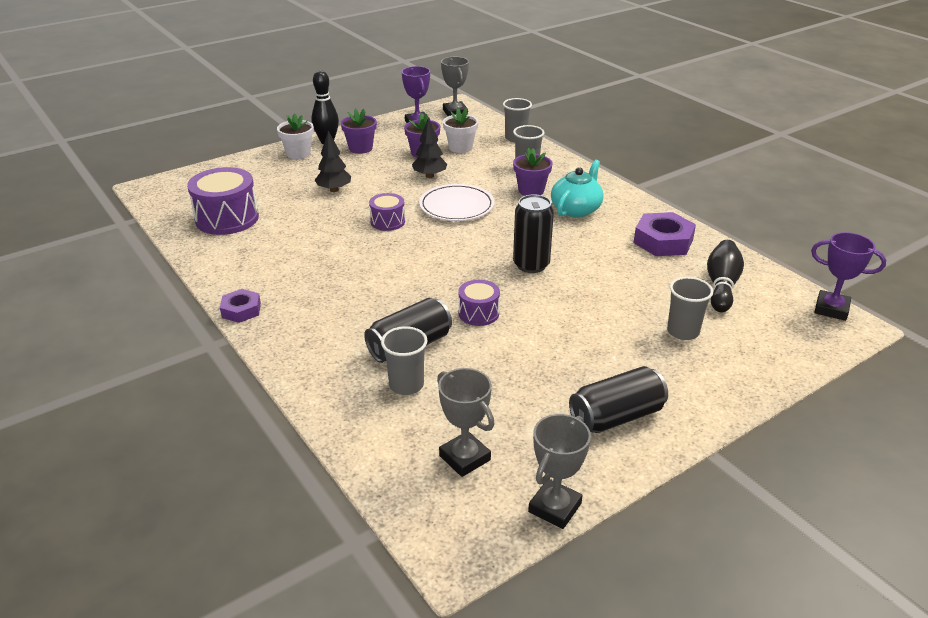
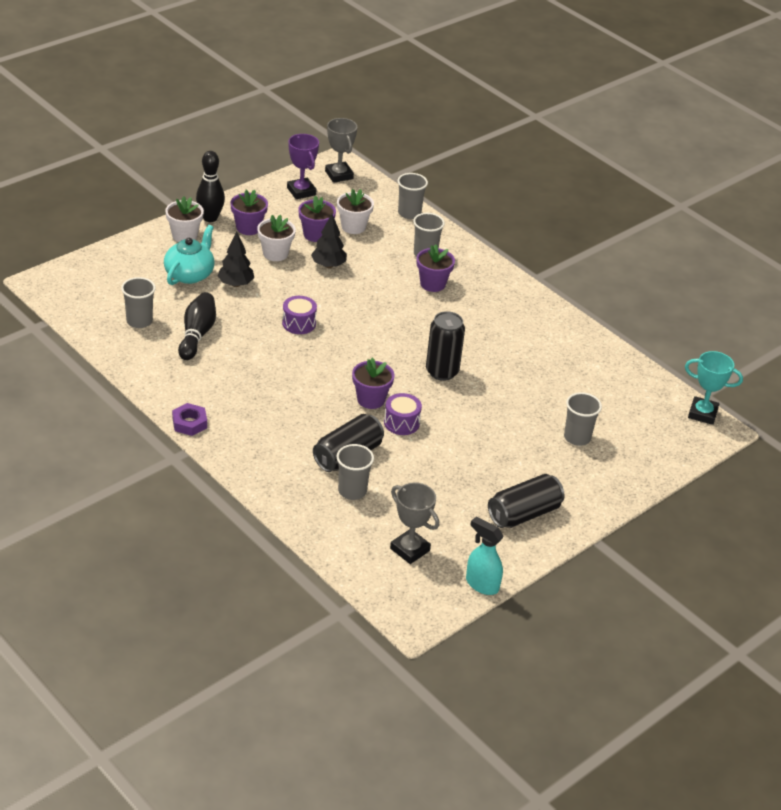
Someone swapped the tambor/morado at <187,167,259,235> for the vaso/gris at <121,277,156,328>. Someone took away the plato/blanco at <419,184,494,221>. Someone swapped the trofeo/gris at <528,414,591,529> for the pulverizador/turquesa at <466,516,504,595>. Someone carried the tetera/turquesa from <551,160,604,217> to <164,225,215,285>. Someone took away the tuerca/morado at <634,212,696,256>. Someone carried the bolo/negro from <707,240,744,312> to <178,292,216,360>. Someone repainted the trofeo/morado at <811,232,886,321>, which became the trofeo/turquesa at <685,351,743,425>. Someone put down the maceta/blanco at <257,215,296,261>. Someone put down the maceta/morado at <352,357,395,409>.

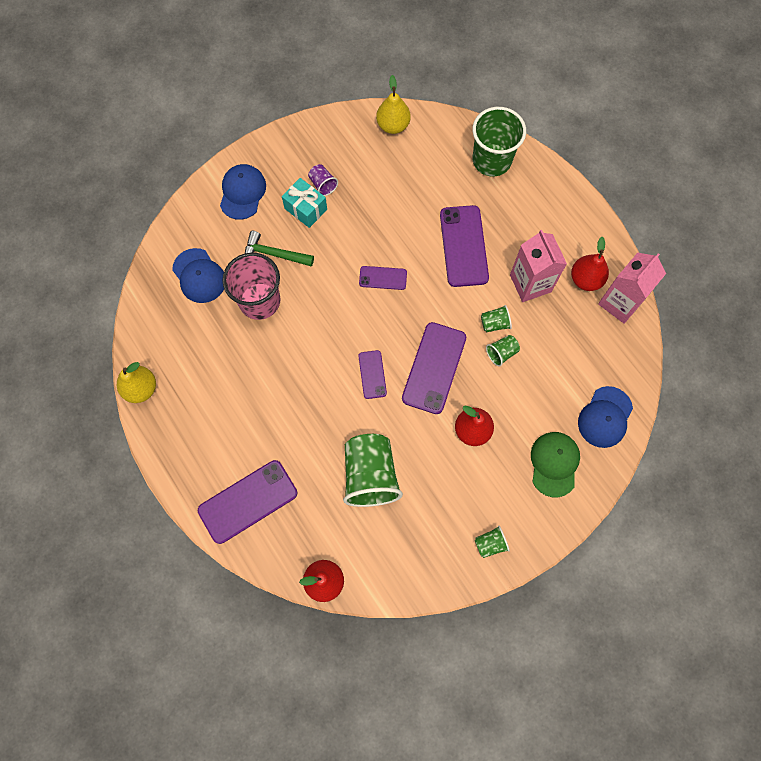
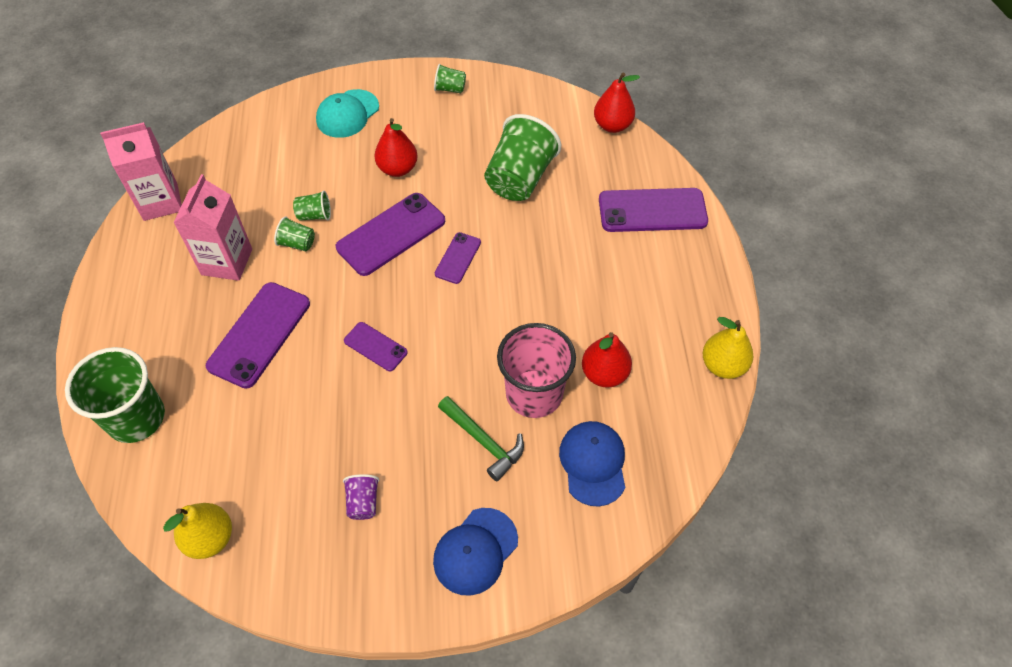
Someone took away the regalo/turquesa at <282,178,327,228>. Someone repainted the gorra/verde at <531,432,580,497>, which became the gorra/turquesa at <316,89,379,138>. Someone carried the pera/rojo from <571,237,609,291> to <582,332,632,388>. Someone took away the gorra/azul at <578,386,633,448>.

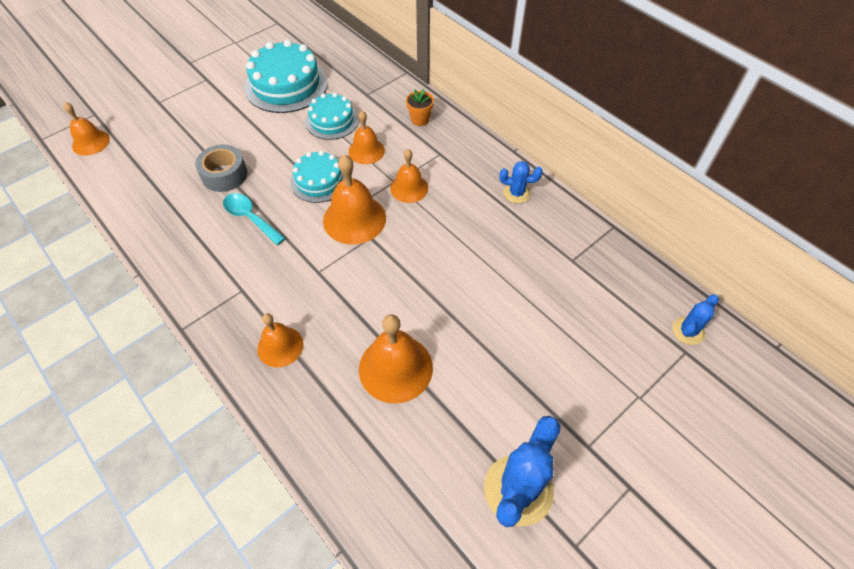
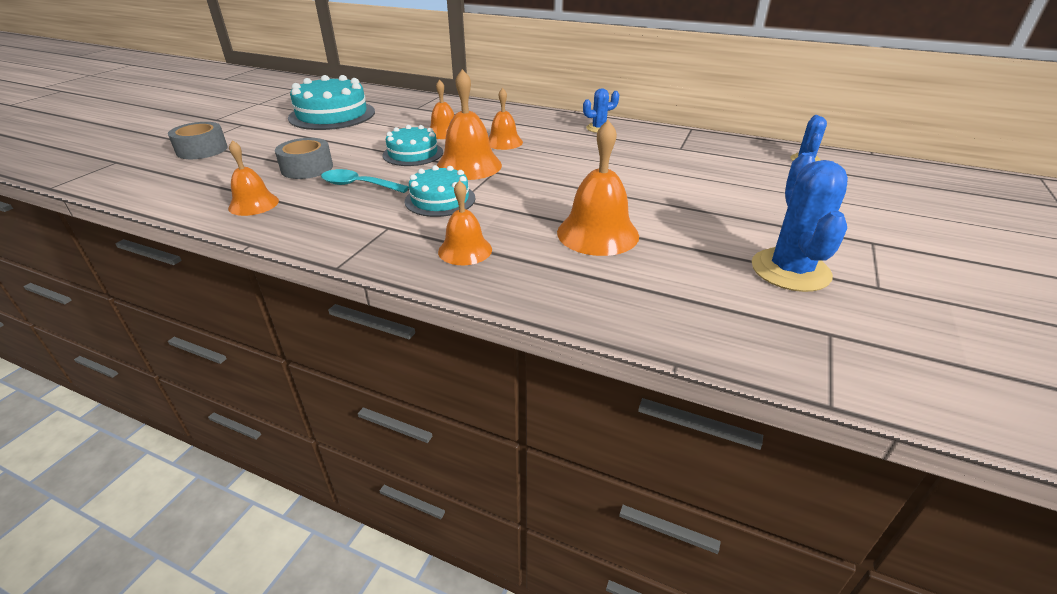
Someone carried the campana/naranja from <63,102,110,156> to <228,140,279,216>. Someone carried the tarta/turquesa from <305,92,359,140> to <405,165,475,217>. Someone took away the maceta/naranja at <406,89,434,126>. Someone put down the cinta adhesiva/gris at <168,122,228,159>.

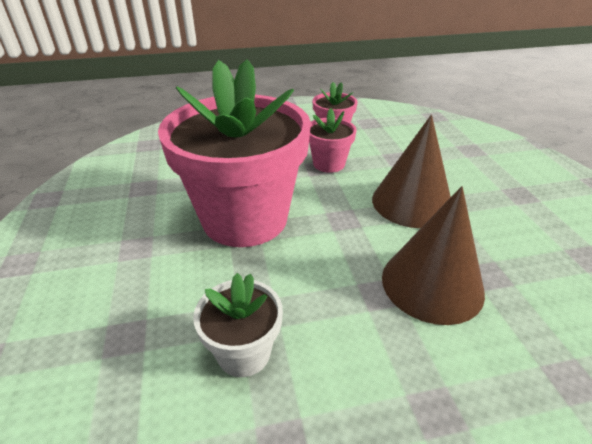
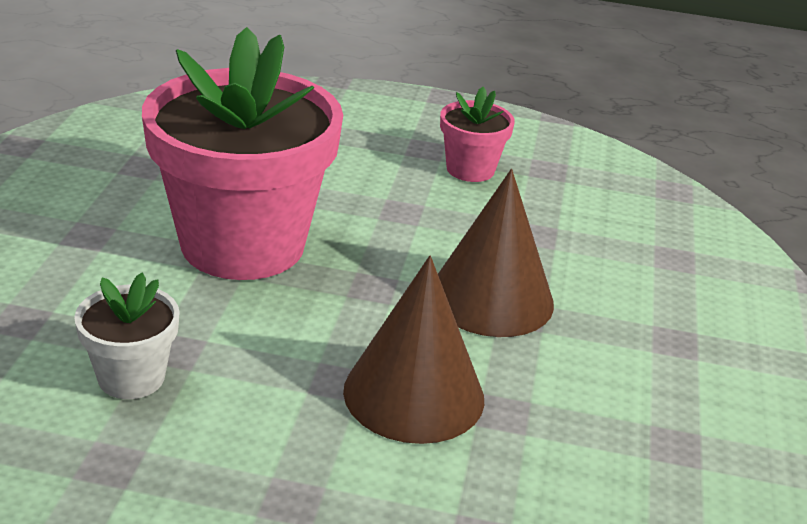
Someone took away the maceta/rosa at <309,108,357,173>.

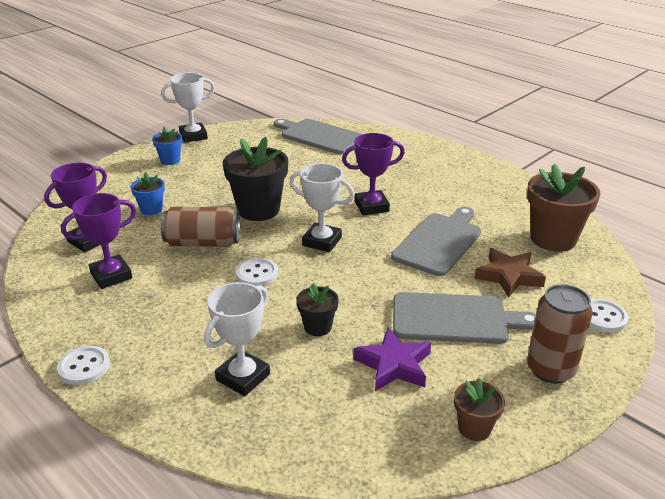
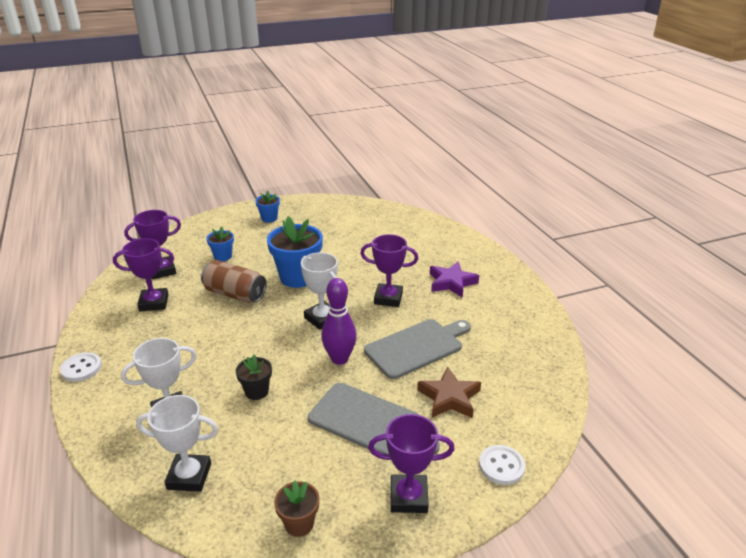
Someone carried the trofeo/blanco from <161,73,215,143> to <136,395,219,492>. Someone repainted the maceta/negro at <223,137,288,221>, which became the maceta/azul at <267,217,323,288>. Someone took away the botón/blanco at <236,258,278,286>. Someone took away the tabla de cortar/gris at <274,119,362,154>. Someone carried the estrella/morado from <353,328,431,391> to <430,262,479,298>. Someone took away the maceta/marrón at <527,164,601,252>. Someone swapped the lata/marrón at <527,284,593,384> for the trofeo/morado at <368,414,455,513>. Someone put down the bolo/morado at <321,278,356,365>.

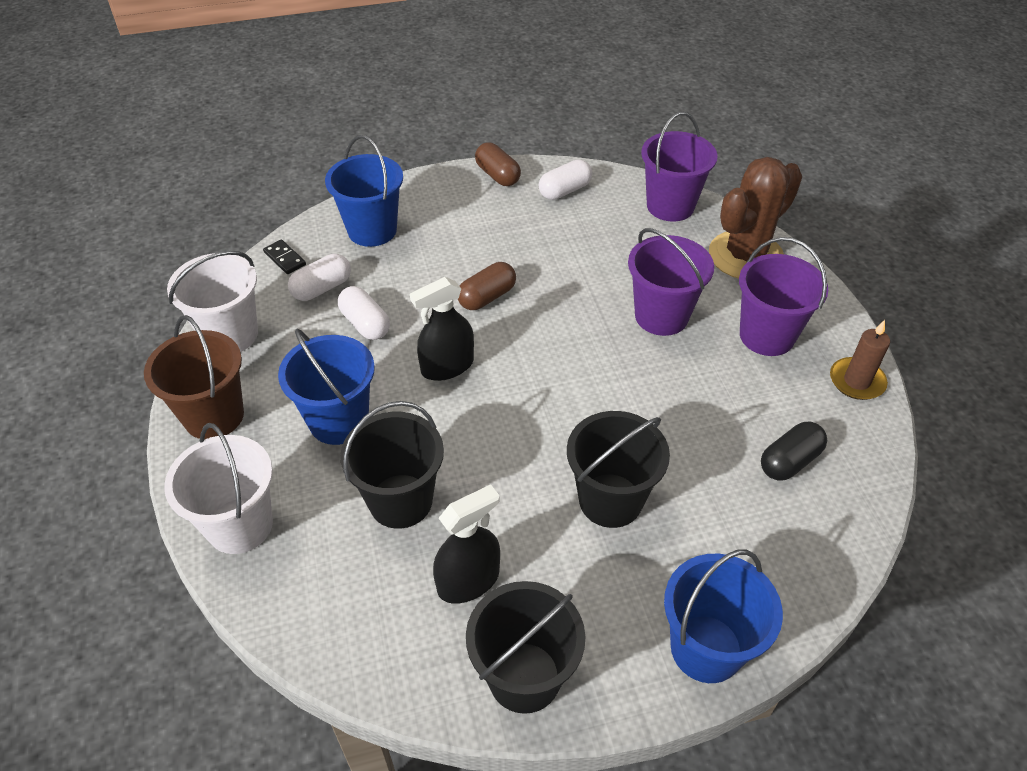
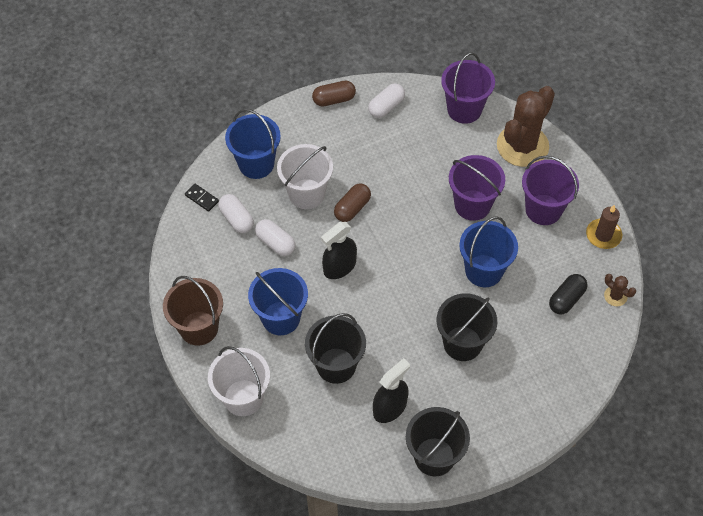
Someone carried the balde/blanco from <167,251,258,352> to <277,144,333,209>. Someone rotated the cápsula/blanco at <288,254,351,301> by 75 degrees counterclockwise. Someone rotated the cápsula/marrón at <475,142,521,186> by 60 degrees counterclockwise. Someone carried the balde/azul from <664,550,783,683> to <459,216,518,287>. Someone put down the cactus/marrón at <604,274,636,306>.

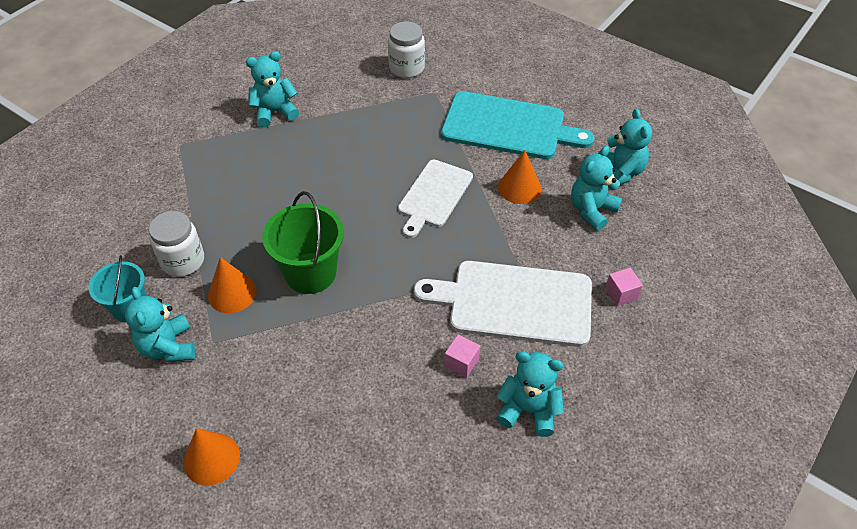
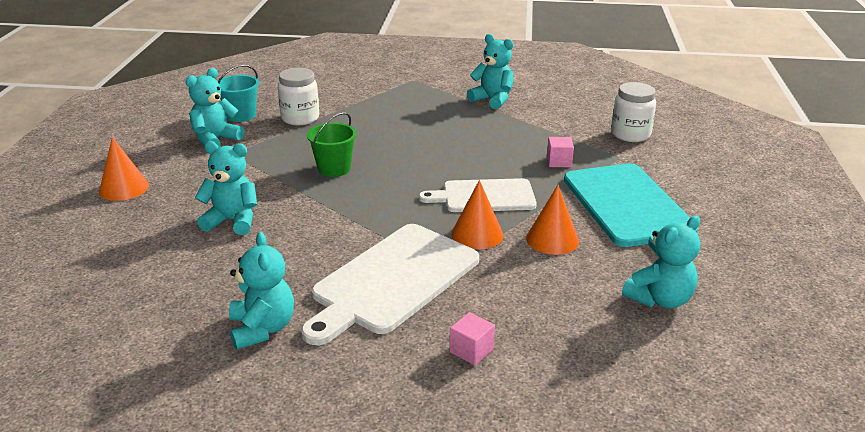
Someone carried the cono/naranja from <208,257,257,313> to <451,180,503,250>. Someone scaled the balde/verde at <262,191,344,294> by 0.66. Someone rotated the tabla de cortar/blanco at <414,261,592,347> by 120 degrees counterclockwise. Someone carried the cubo/rosa from <444,335,480,378> to <547,137,574,167>. Someone carried the osito/turquesa from <571,146,622,231> to <195,141,257,235>.

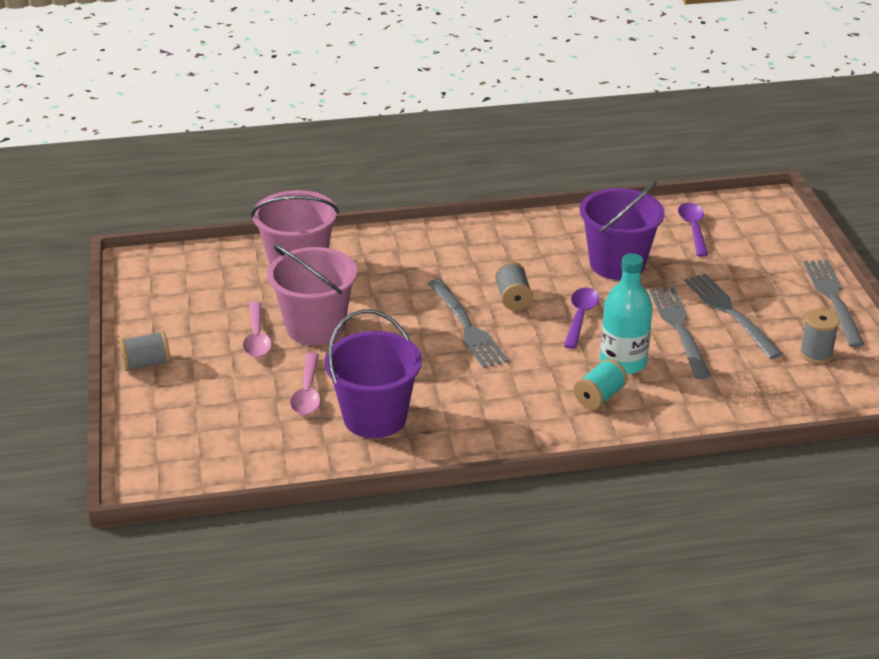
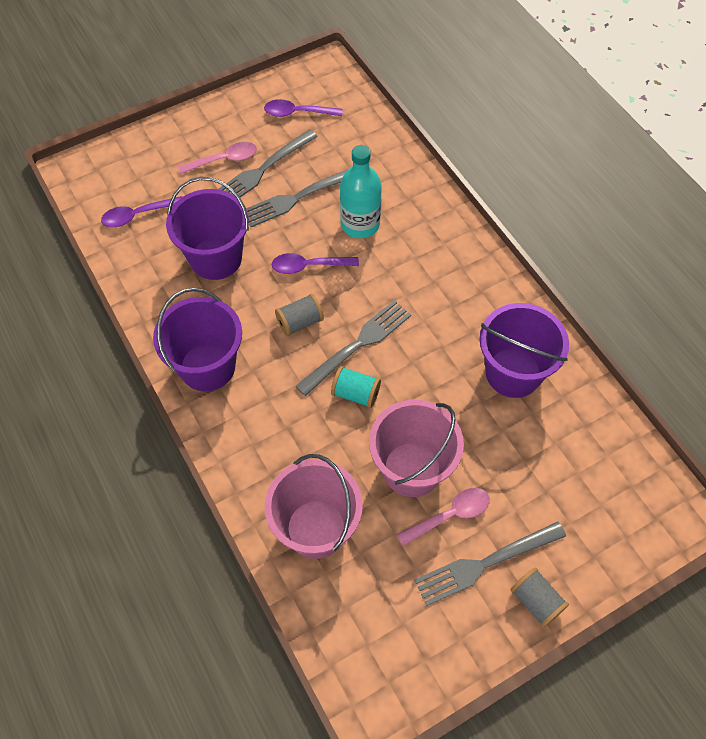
Someone carried the cuchara/rosa from <290,353,321,415> to <178,142,257,174>. Someone carried the carrete/turquesa from <574,359,627,410> to <331,366,381,408>. Someone swapped the carrete/gris at <800,309,840,364> for the cuchara/morado at <264,99,343,117>. Someone carried the tenedor/gris from <804,260,865,347> to <414,522,566,606>. Someone put down the balde/morado at <153,288,242,391>.

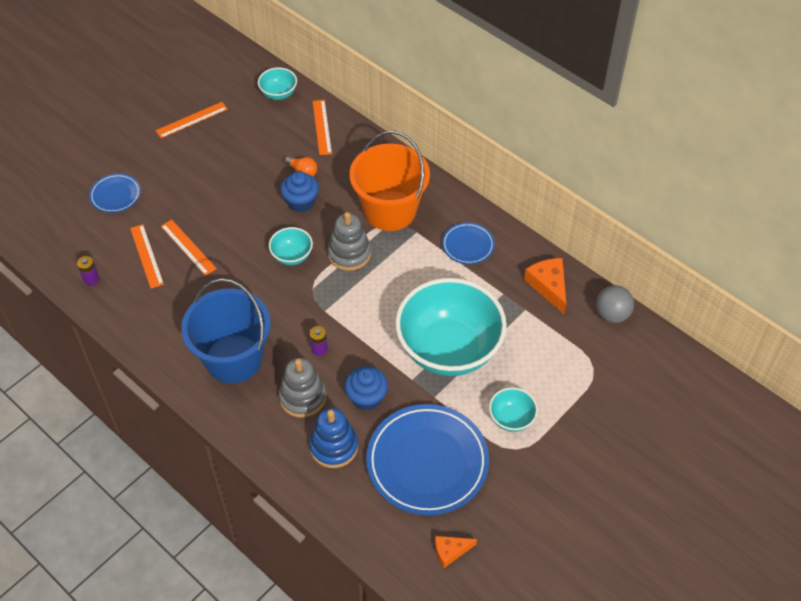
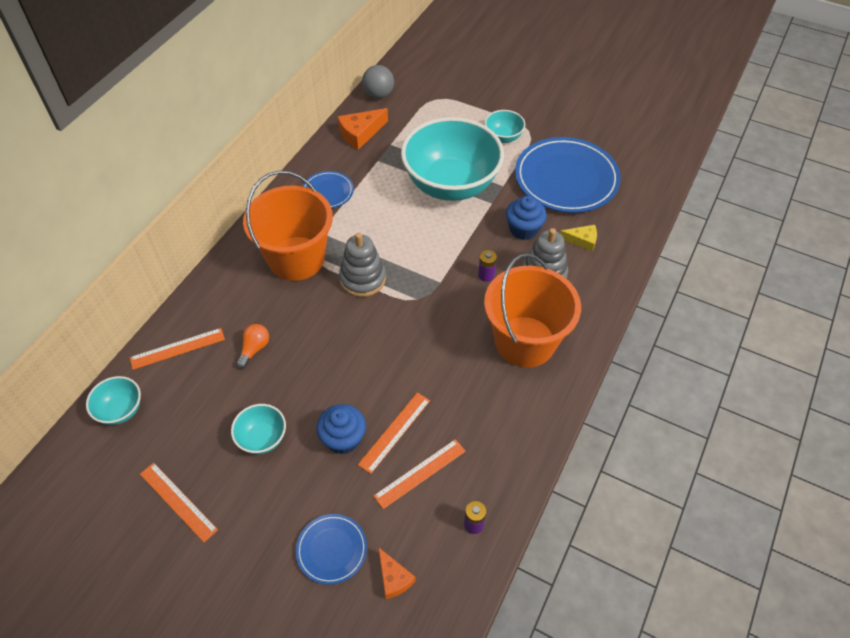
Someone repainted the balde/azul at <181,278,271,383>, which became the balde/naranja at <484,253,581,368>. Someone carried the cuenco/turquesa from <269,227,313,265> to <231,404,286,454>. Someone carried the magdalena/azul from <280,171,319,212> to <316,404,366,454>. Someone swapped the juguete apilable/azul at <309,408,358,468> for the queso/amarillo at <560,225,597,252>. Someone carried the queso/naranja from <435,536,477,568> to <378,547,416,599>.

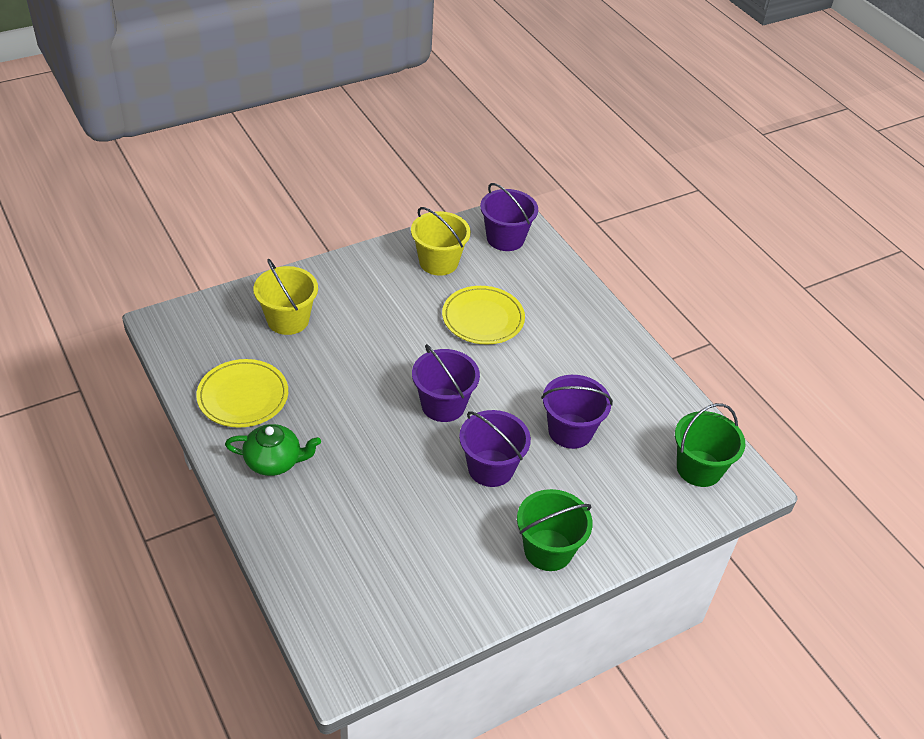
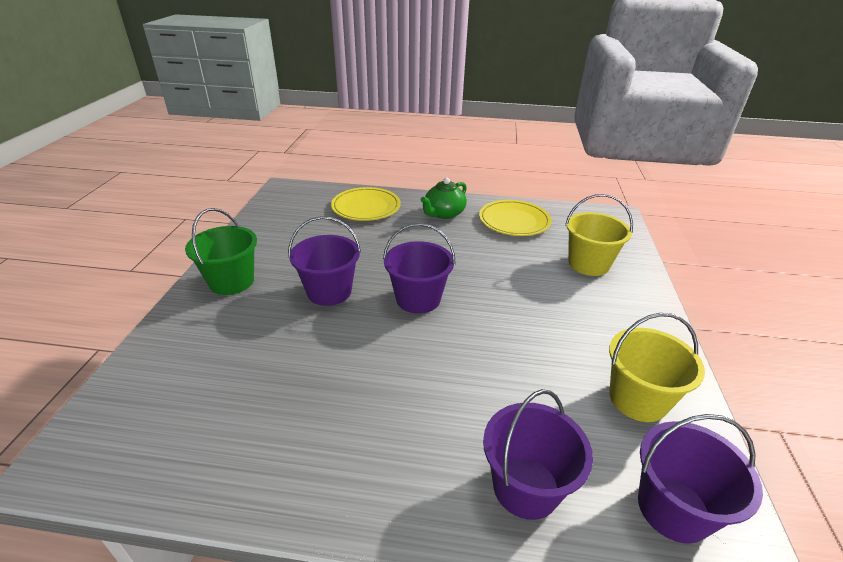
Someone carried the plato/amarillo from <442,286,525,345> to <331,187,401,221>. Someone carried the balde/morado from <541,375,613,449> to <483,389,593,520>. Someone took away the balde/verde at <675,403,745,487>.

